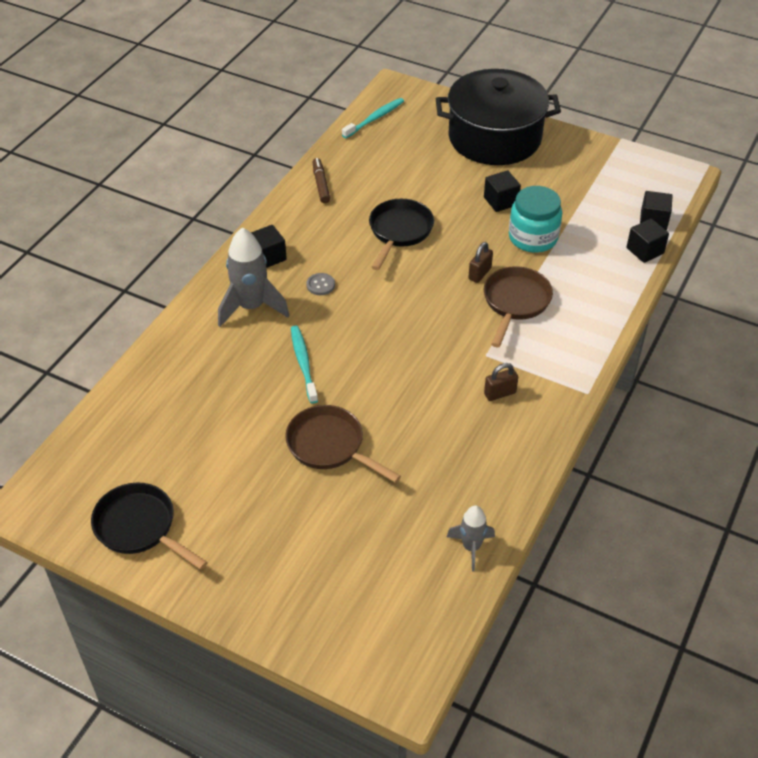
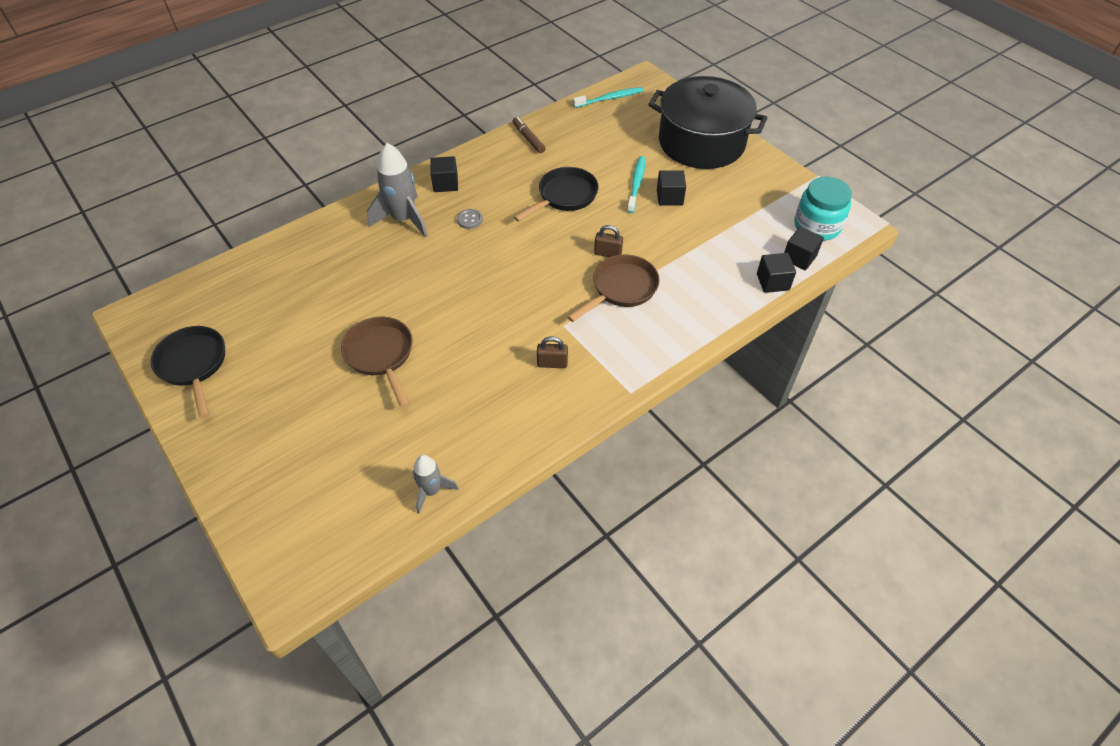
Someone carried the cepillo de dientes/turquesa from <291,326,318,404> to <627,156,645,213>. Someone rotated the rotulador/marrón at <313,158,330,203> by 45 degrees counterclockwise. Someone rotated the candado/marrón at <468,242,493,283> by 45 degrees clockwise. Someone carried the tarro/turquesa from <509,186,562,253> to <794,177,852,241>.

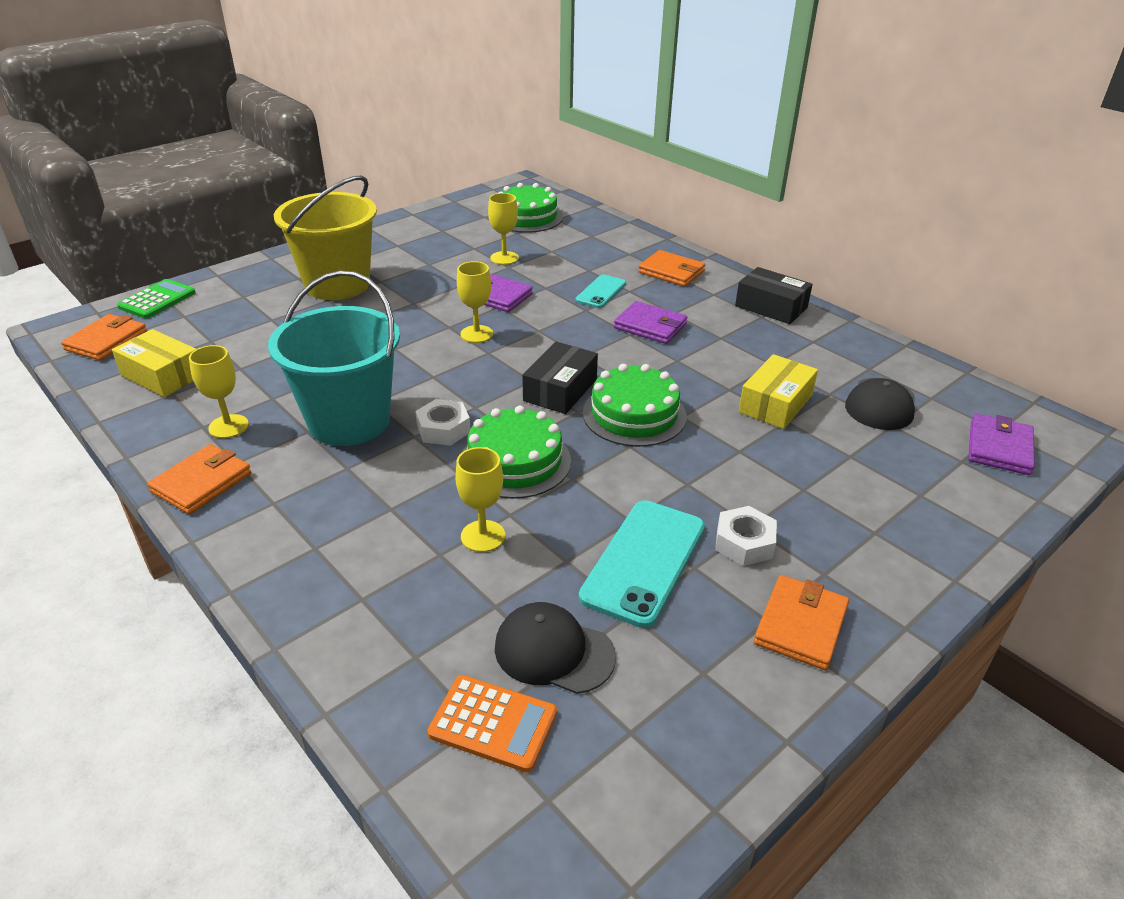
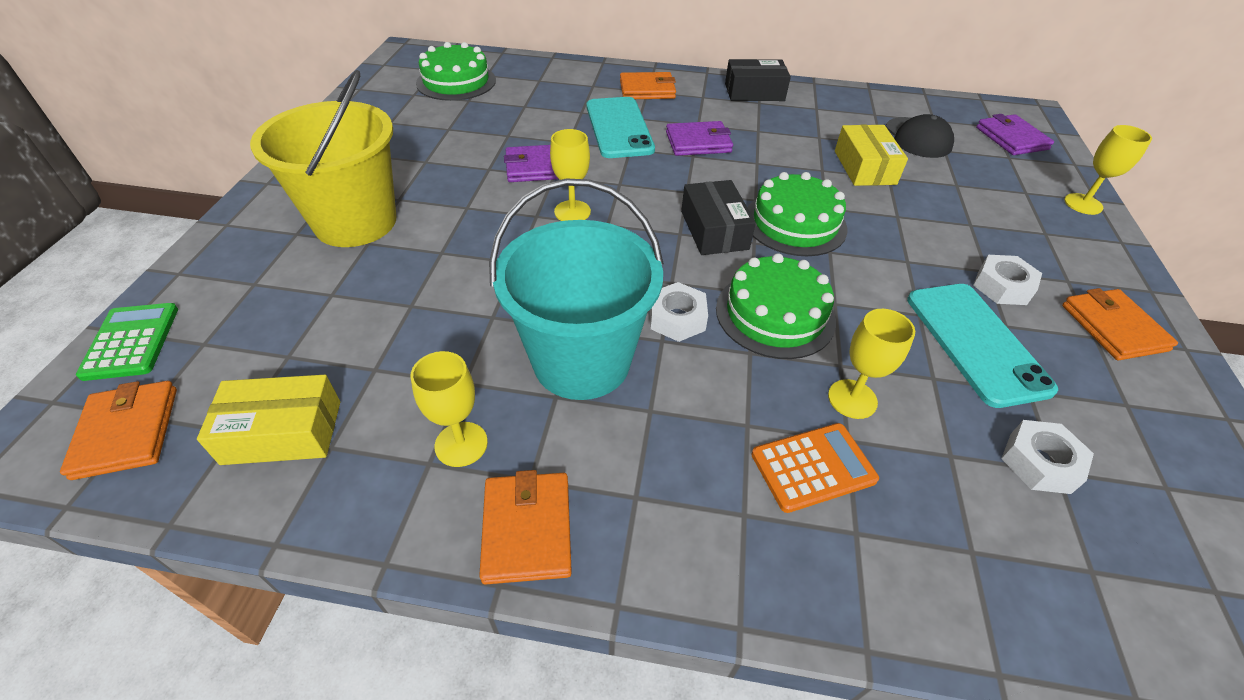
Someone carried the calculadora/naranja from <427,675,557,773> to <751,423,879,513>. Someone carried the copa/amarillo from <488,193,519,265> to <1064,125,1152,215>. Someone swapped the gorra/negro at <495,602,616,694> for the tuerca/blanco at <1001,420,1094,494>. Someone scaled the móvil/turquesa at <575,275,626,308> by 1.72.

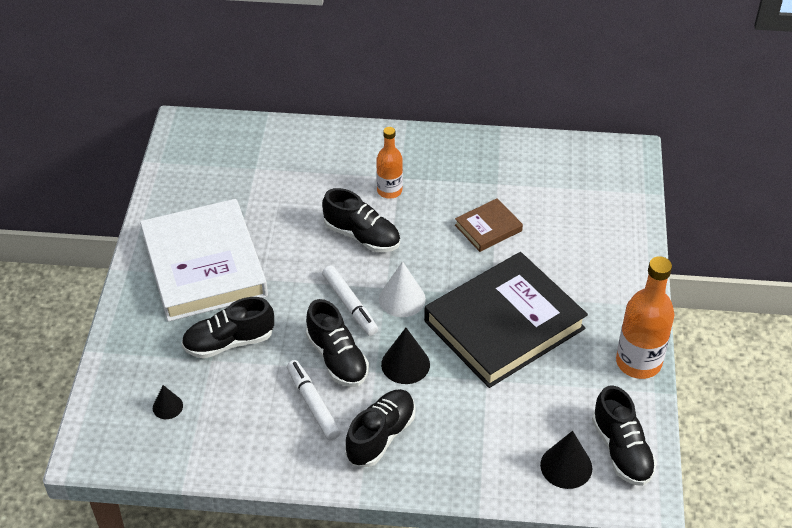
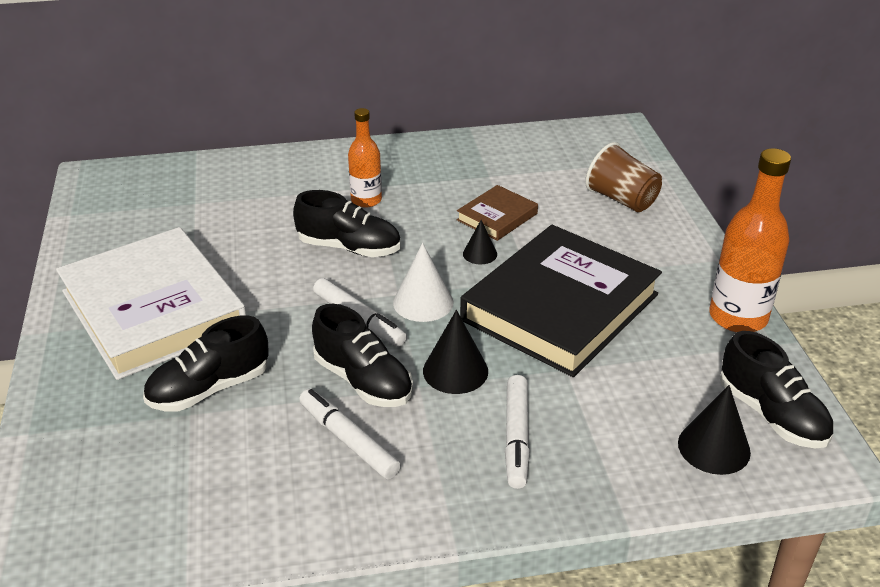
Someone carried the cono/negro from <153,385,183,419> to <463,220,497,264>. Someone took away the zapato/negro at <345,389,415,467>. Someone put down the rotulador/blanco at <505,375,530,489>. Someone put down the vaso/marrón at <585,142,662,212>.

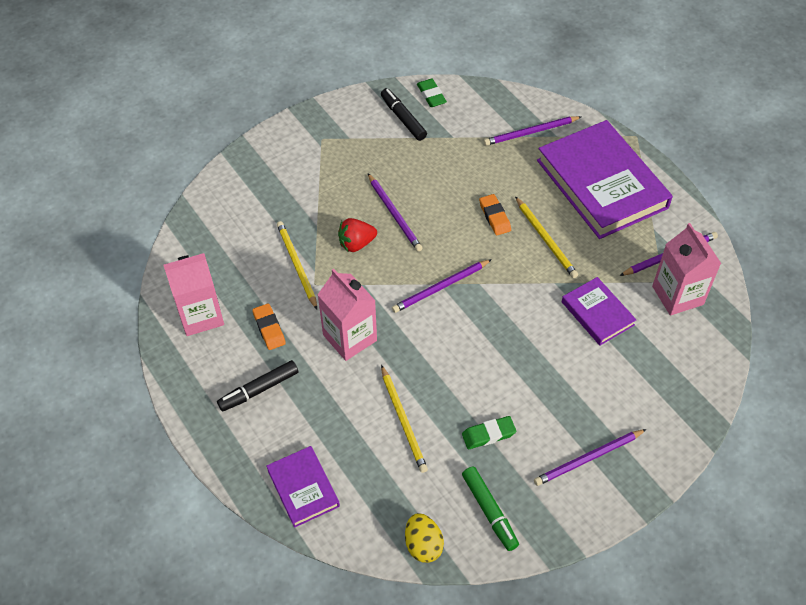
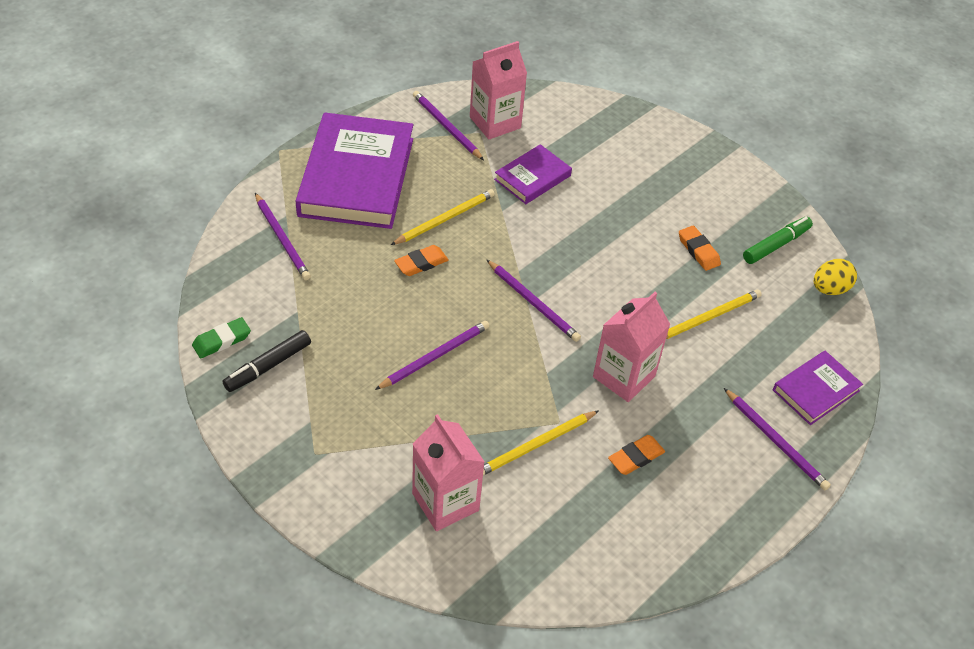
Someone carried the cartón de leche/rosa from <164,253,224,336> to <412,414,485,531>. Someone took away the rotulador/negro at <217,360,298,412>. Someone took away the fresa/rojo at <338,218,377,252>. Someone repainted the goma de borrar/verde at <462,416,516,449>, which became the goma de borrar/naranja at <679,226,721,271>. Someone carried the lápiz/morado from <534,429,647,486> to <724,388,831,490>. Someone rotated the libro/morado at <537,120,673,239> by 45 degrees counterclockwise.

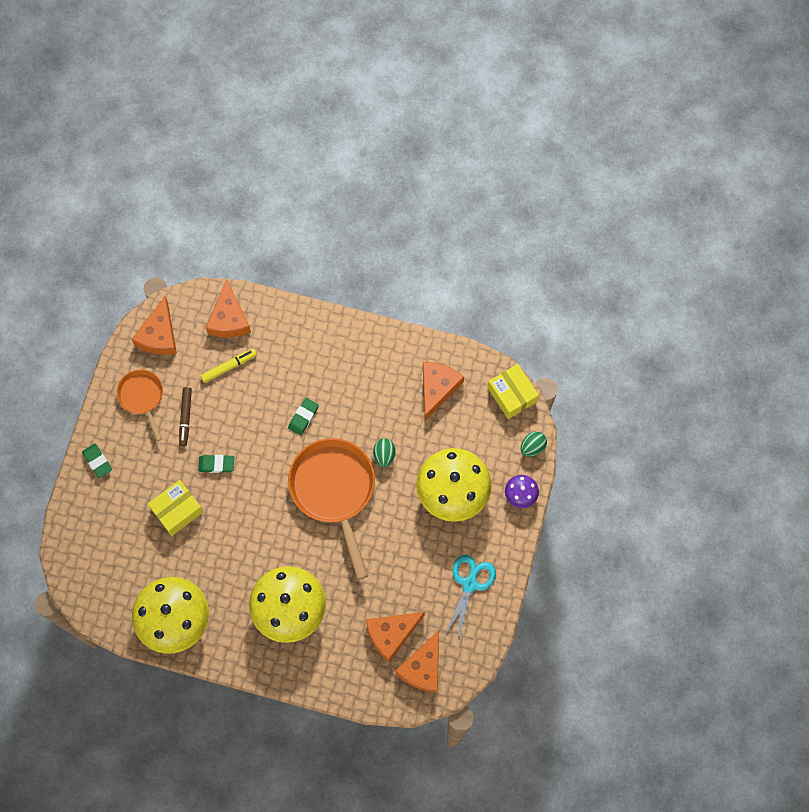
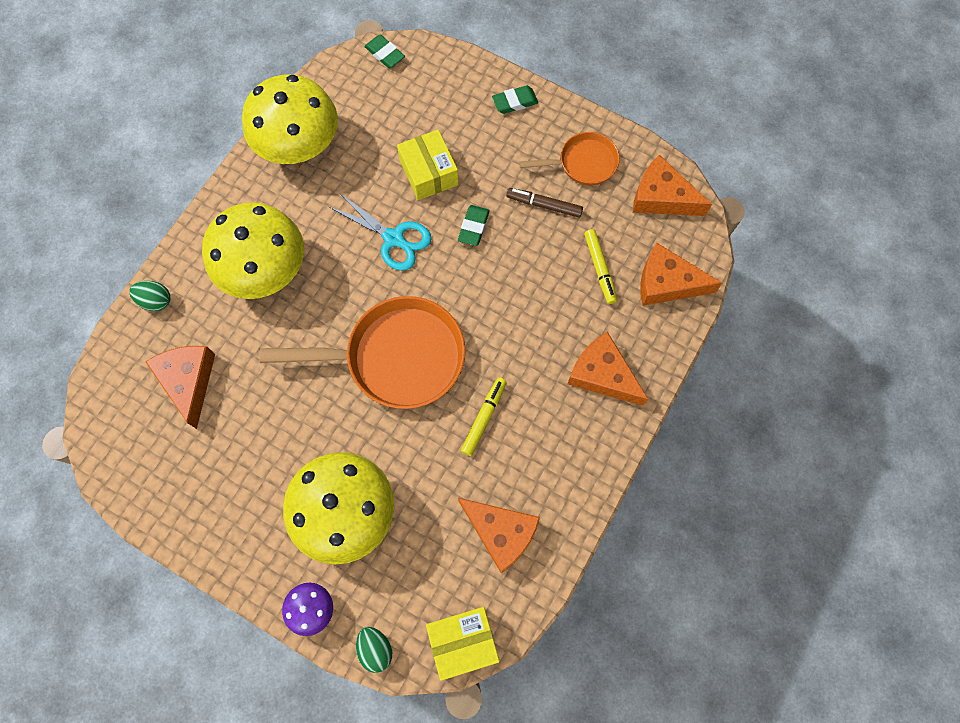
Someone carried the goma de borrar/verde from <288,398,319,436> to <364,35,405,68>. Someone carried the huevo/verde from <373,438,395,468> to <129,281,170,311>. Someone carried the queso/naranja from <395,631,439,693> to <568,332,649,406>. Someone carried the tijeras/turquesa from <444,555,496,640> to <329,193,432,271>. Someone put down the rotulador/amarillo at <461,377,507,456>.

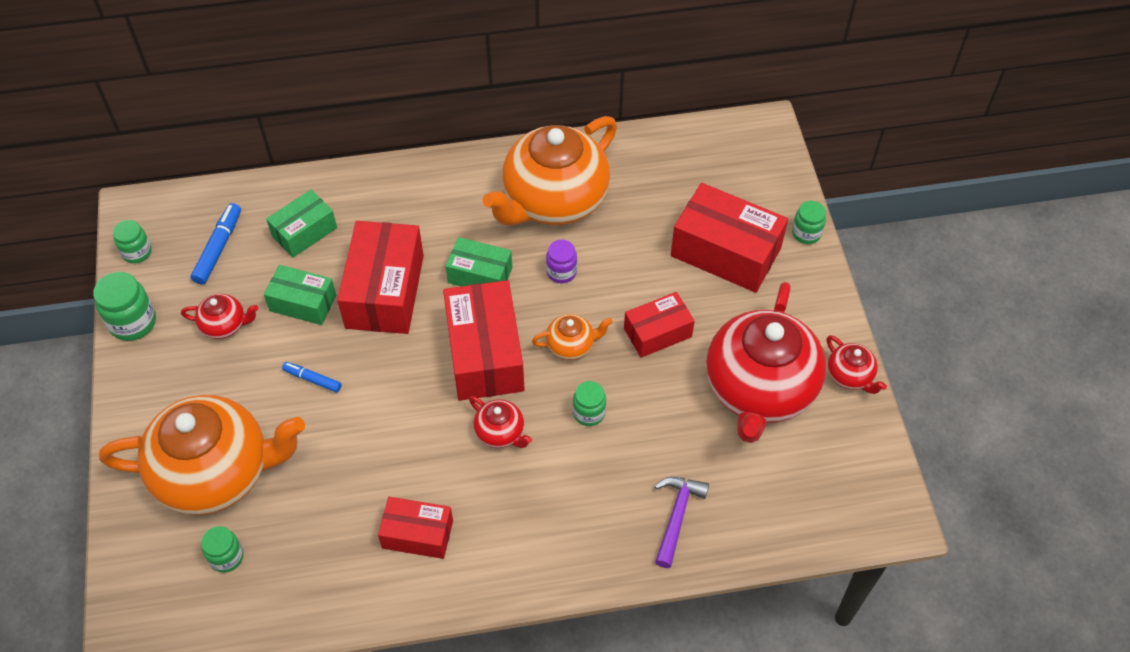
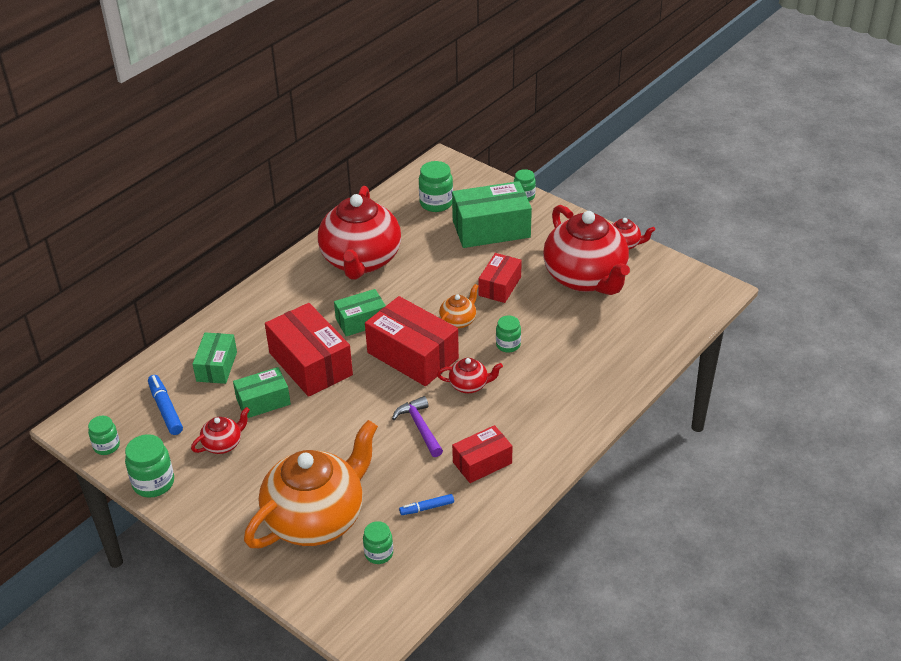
Someone carried the rotulador/azul from <282,362,342,392> to <399,494,454,515>. Someone repainted the tetera/naranja at <482,116,617,225>, which became the tetera/rojo at <318,186,401,280>. Someone took away the tarro/morado at <546,240,577,283>. Someone carried the martillo/morado from <654,477,709,568> to <392,396,443,457>. Someone repainted the caja/rojo at <671,183,788,293>, which became the caja/verde at <452,181,532,248>. Someone put down the tarro/verde at <419,161,453,212>.

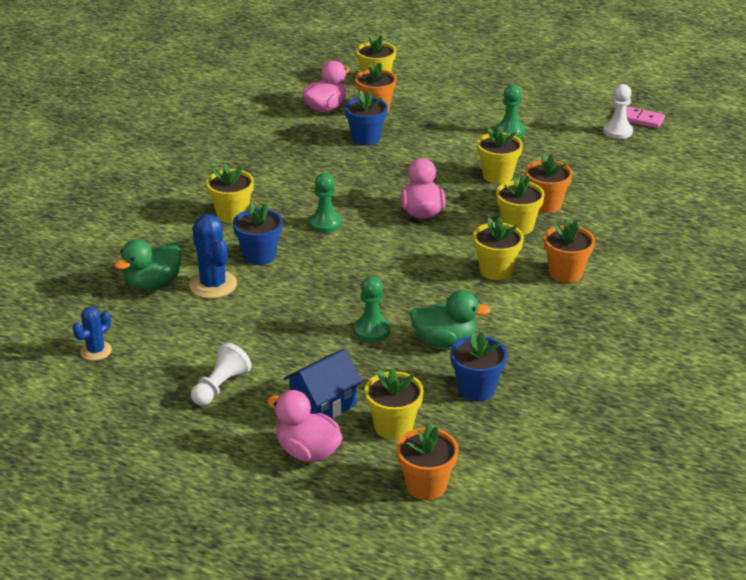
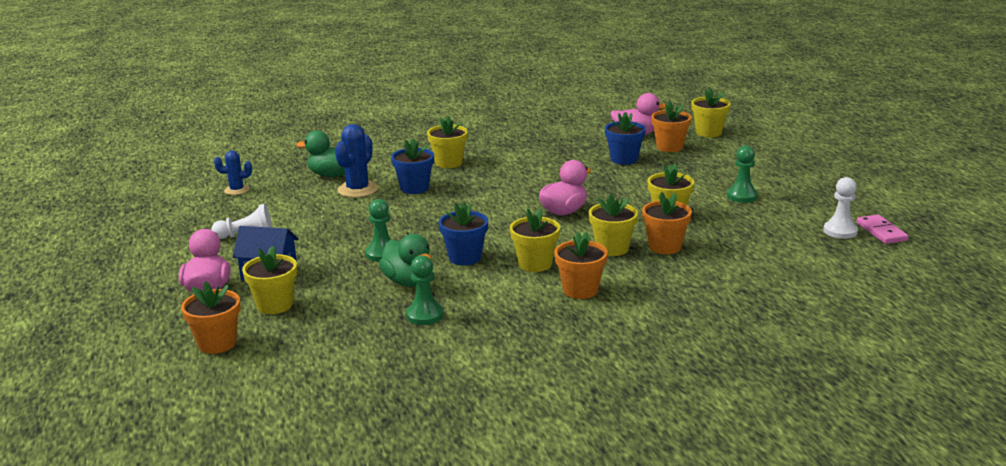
Someone carried the peón/verde from <309,173,342,233> to <406,255,444,325>. Someone carried the maceta/azul from <450,331,507,401> to <439,201,488,265>.

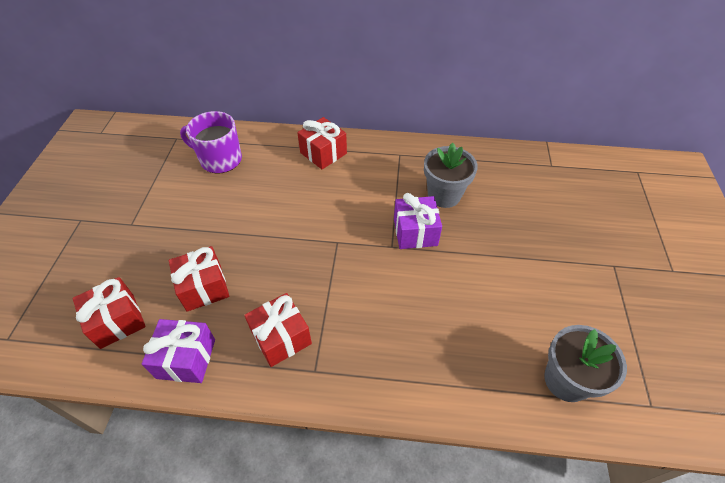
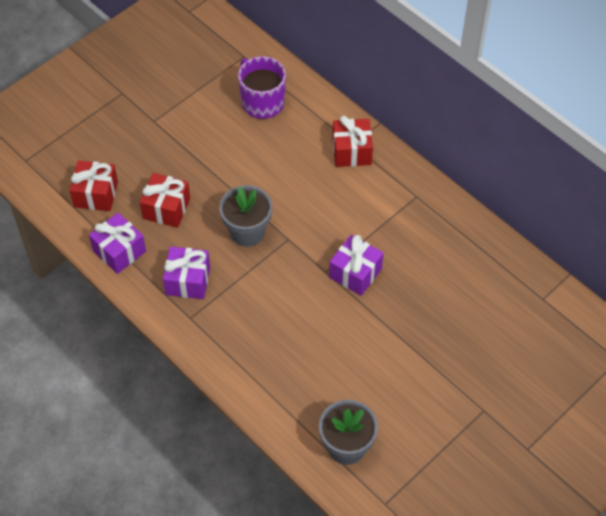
Someone repainted the regalo/rojo at <244,293,312,367>, which became the regalo/morado at <163,247,210,299>. Someone carried the maceta/gris from <424,143,478,208> to <219,185,272,247>.

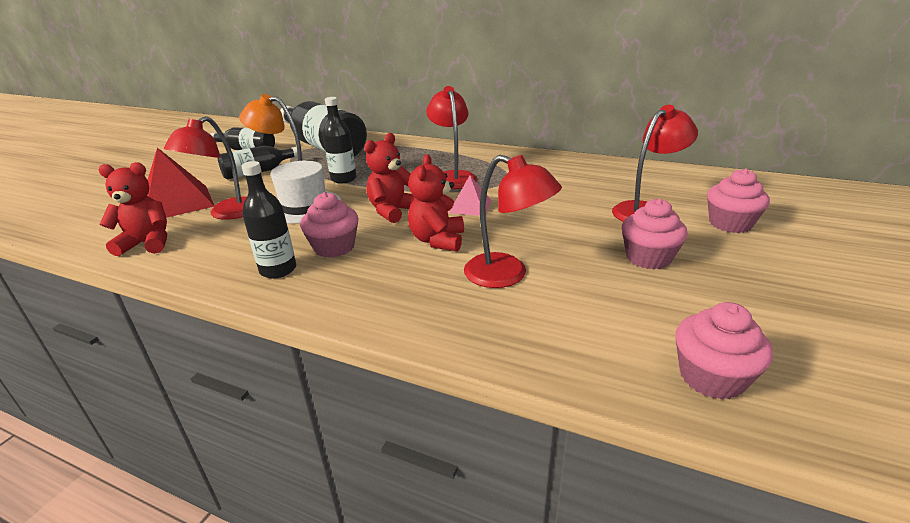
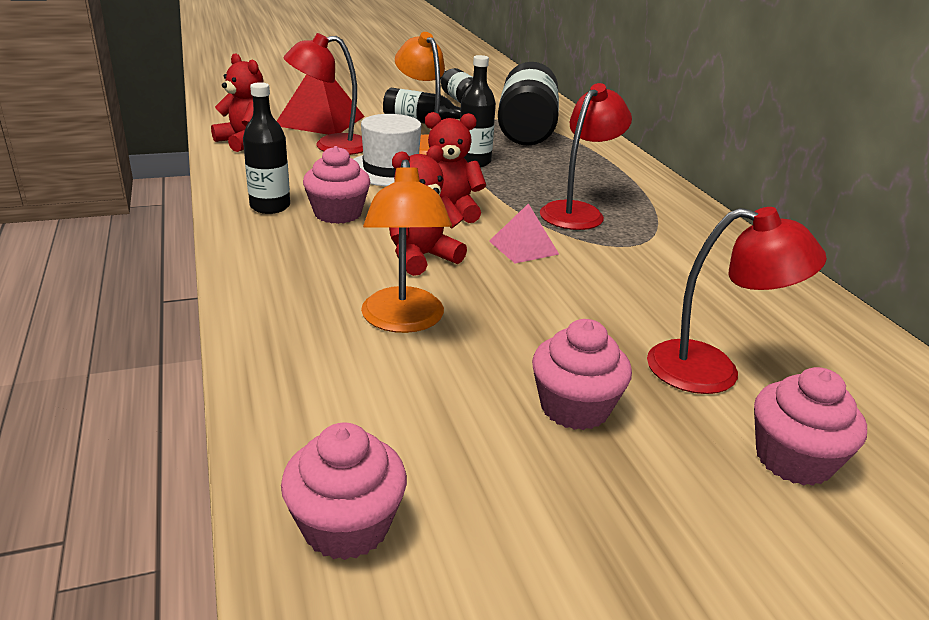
Someone repainted the lámpara/rojo at <464,155,562,288>, which became the lámpara/naranja at <361,159,452,333>.

